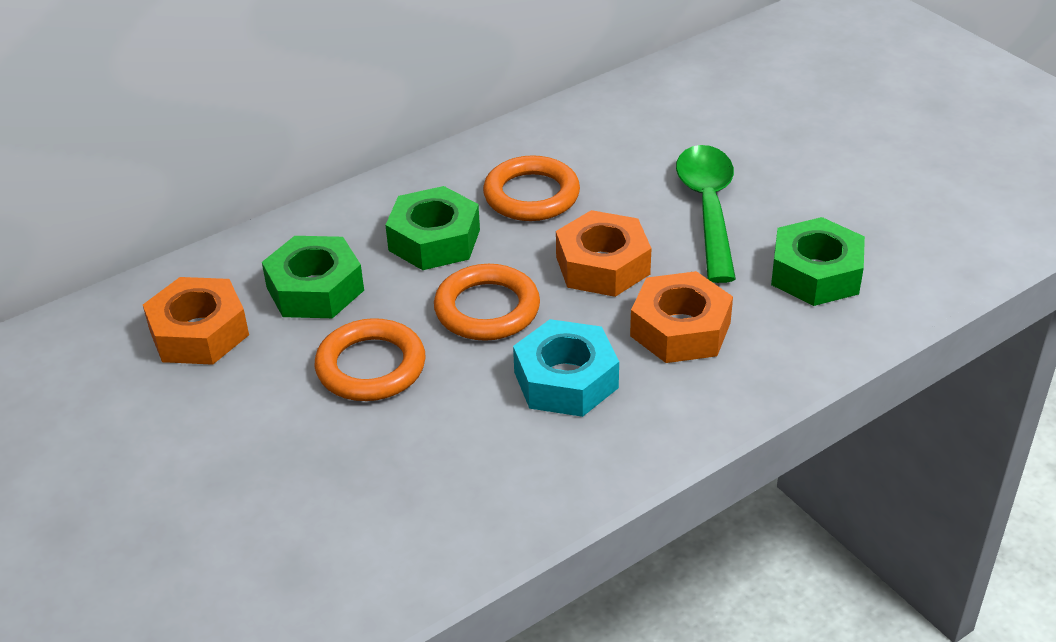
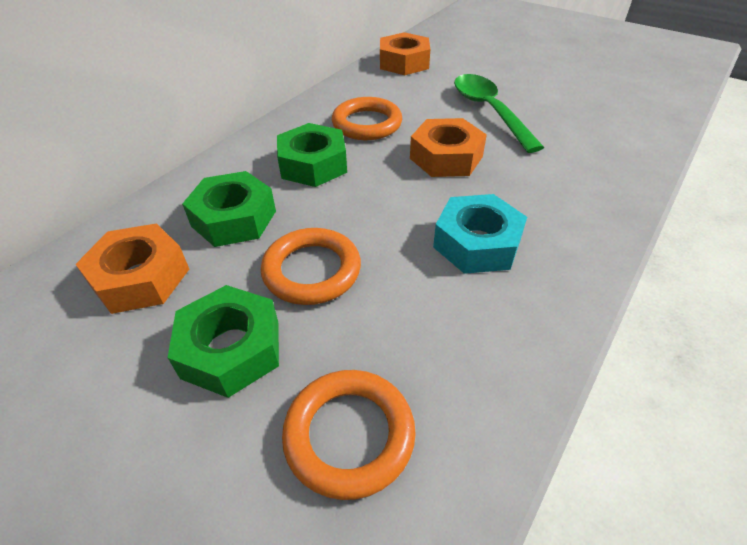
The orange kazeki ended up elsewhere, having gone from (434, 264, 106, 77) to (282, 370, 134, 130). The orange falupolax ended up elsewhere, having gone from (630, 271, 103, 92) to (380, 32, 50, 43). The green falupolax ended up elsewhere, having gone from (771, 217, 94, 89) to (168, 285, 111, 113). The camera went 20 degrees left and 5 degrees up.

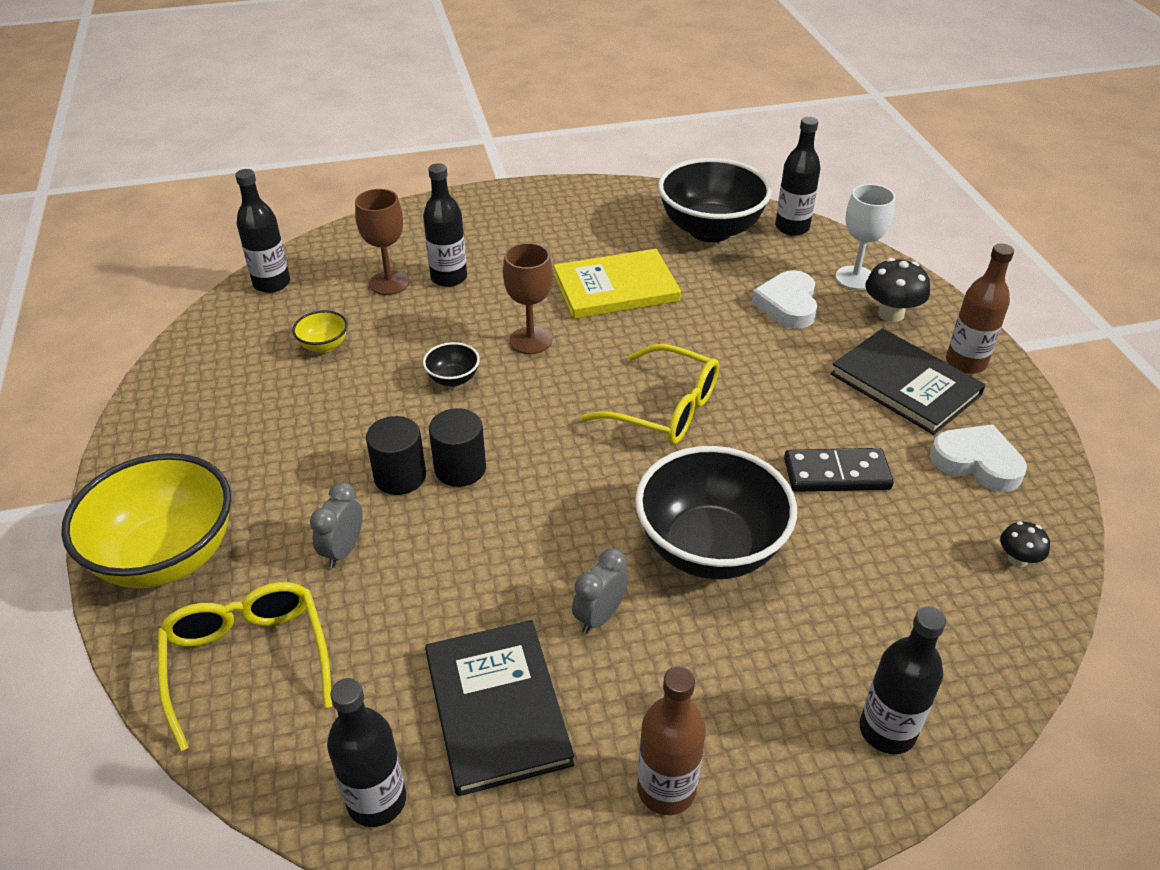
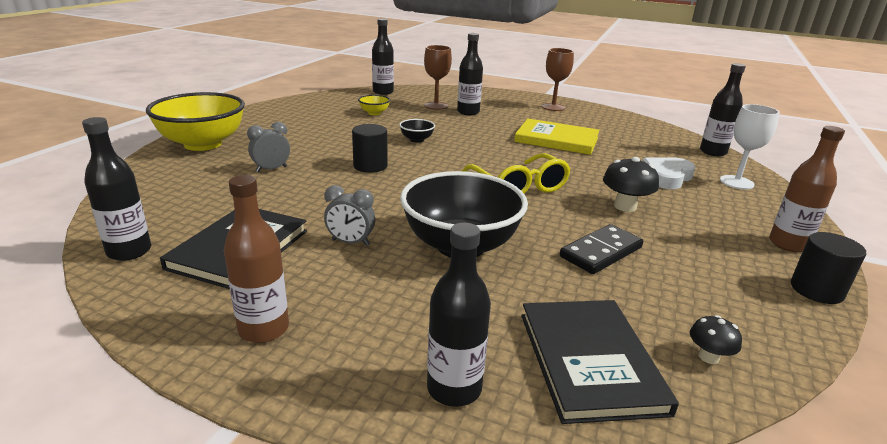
The second view lost the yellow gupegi at (158, 582, 174, 170). The second view lost the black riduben at (658, 158, 114, 84). The second view lost the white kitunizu at (930, 424, 97, 68). The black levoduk ended up elsewhere, having gone from (366, 416, 60, 79) to (791, 232, 75, 72). The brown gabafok ended up elsewhere, having gone from (503, 243, 50, 111) to (542, 48, 32, 63). The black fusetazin ended up elsewhere, having gone from (830, 328, 156, 107) to (521, 300, 158, 124). The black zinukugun ended up elsewhere, having gone from (865, 258, 65, 64) to (603, 157, 56, 55). The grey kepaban at (572, 548, 56, 86) ended up facing another way, 150 degrees counterclockwise from before. The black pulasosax at (784, 448, 110, 44) ended up facing another way, 75 degrees counterclockwise from before. The camera went 35 degrees right and 15 degrees down.

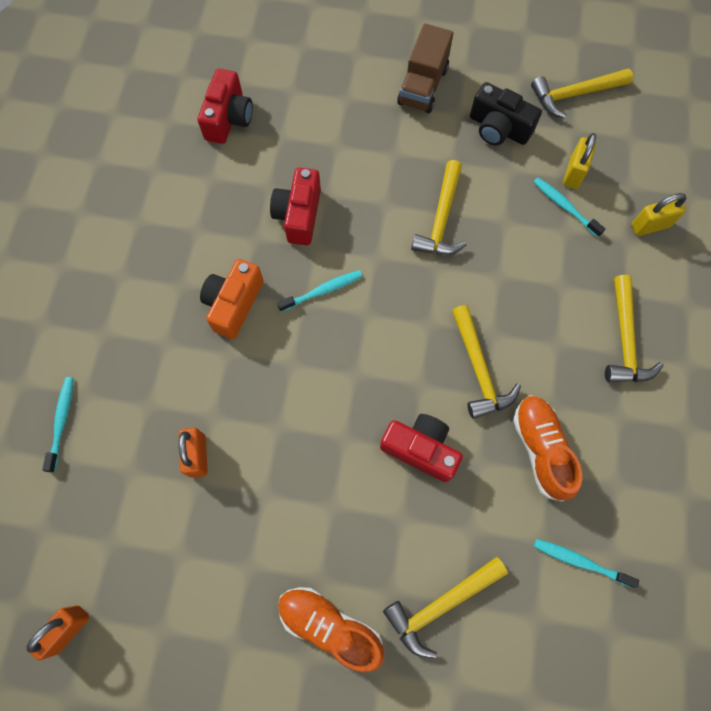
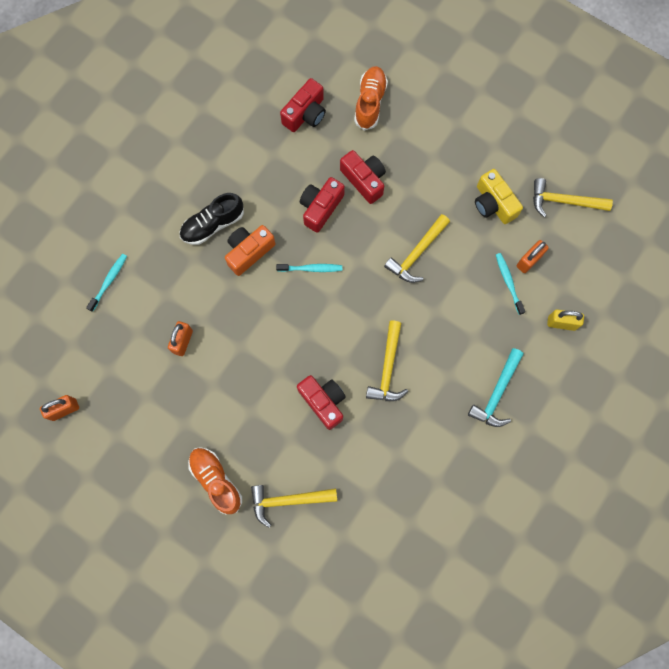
The second view lost the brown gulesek at (397, 24, 56, 89). The second view lost the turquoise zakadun at (534, 539, 105, 49). The second view gained the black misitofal at (179, 193, 65, 52). The second view gained the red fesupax at (340, 150, 46, 54). The orange misitofal ended up elsewhere, having gone from (513, 395, 69, 106) to (354, 66, 34, 65). What was the black fesupax at (470, 82, 72, 63) turned into the yellow fesupax at (475, 169, 48, 55). What was the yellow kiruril at (563, 133, 33, 56) turned into the orange kiruril at (516, 240, 33, 33). What was the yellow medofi at (605, 275, 59, 107) turned into the turquoise medofi at (468, 348, 55, 79). The camera went 25 degrees right and 5 degrees up.

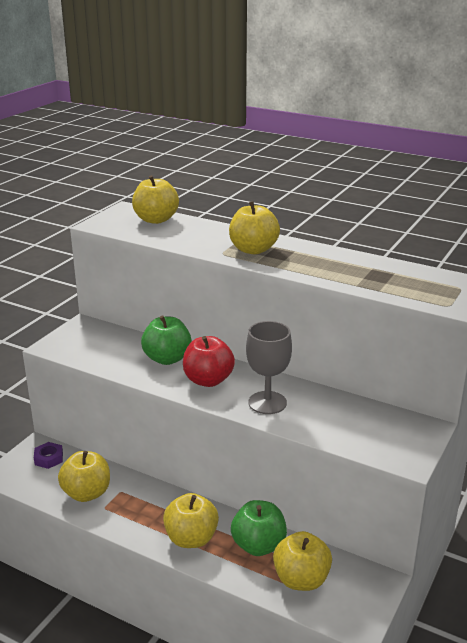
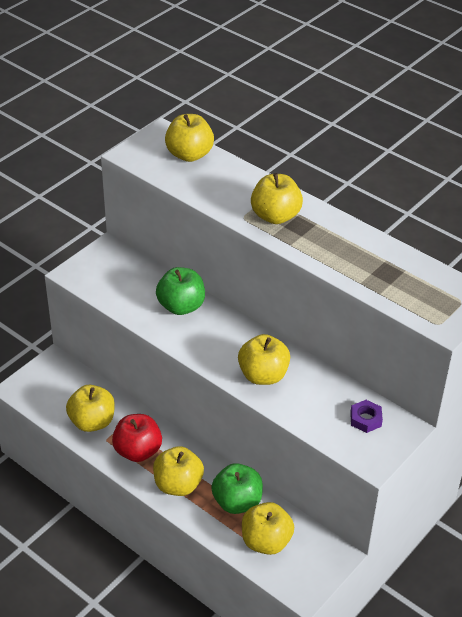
The purple falupolax ended up elsewhere, having gone from (34, 442, 29, 27) to (350, 400, 33, 33). The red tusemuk ended up elsewhere, having gone from (183, 336, 52, 51) to (112, 414, 50, 48). Where the grey gabafok stood at (246, 321, 46, 93), the yellow tusemuk came to stand at (238, 334, 52, 51). The camera went 10 degrees right and 15 degrees up.

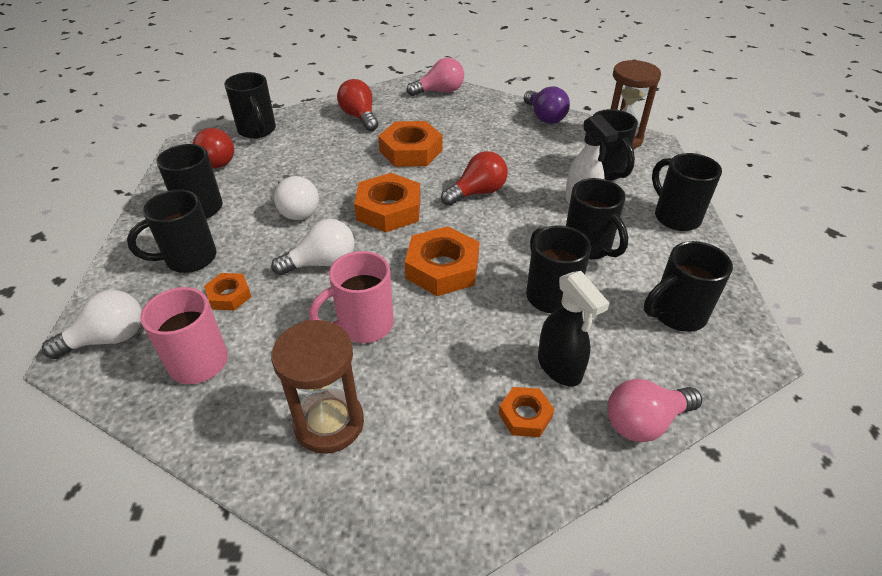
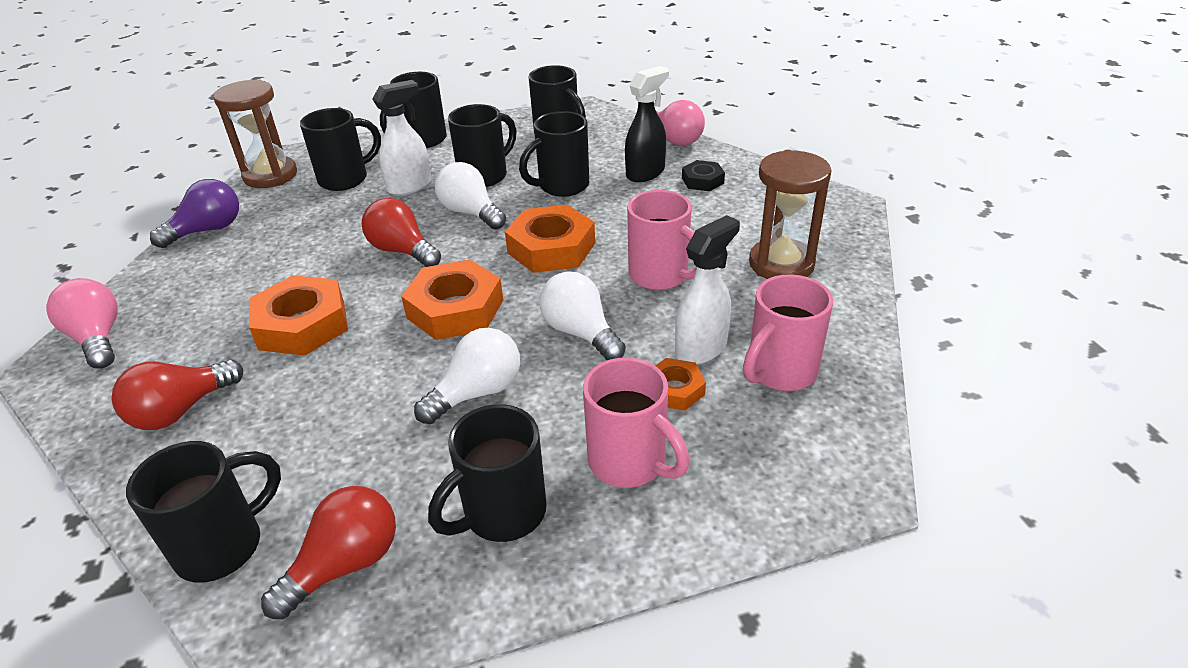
The second view gained the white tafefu at (675, 215, 65, 150). The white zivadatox ended up elsewhere, having gone from (42, 290, 100, 69) to (435, 162, 71, 68). What was the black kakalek at (127, 190, 90, 83) turned into the pink kakalek at (583, 357, 107, 131). What was the orange falupolax at (499, 387, 55, 50) turned into the black falupolax at (682, 160, 43, 31). The camera went 105 degrees left and 5 degrees down.

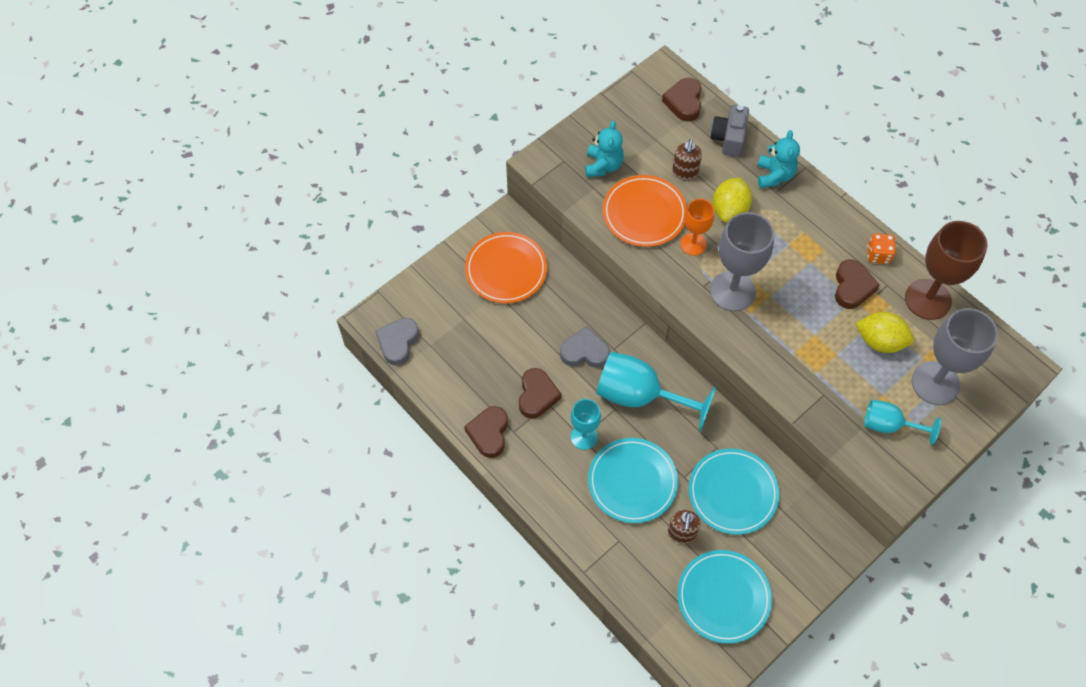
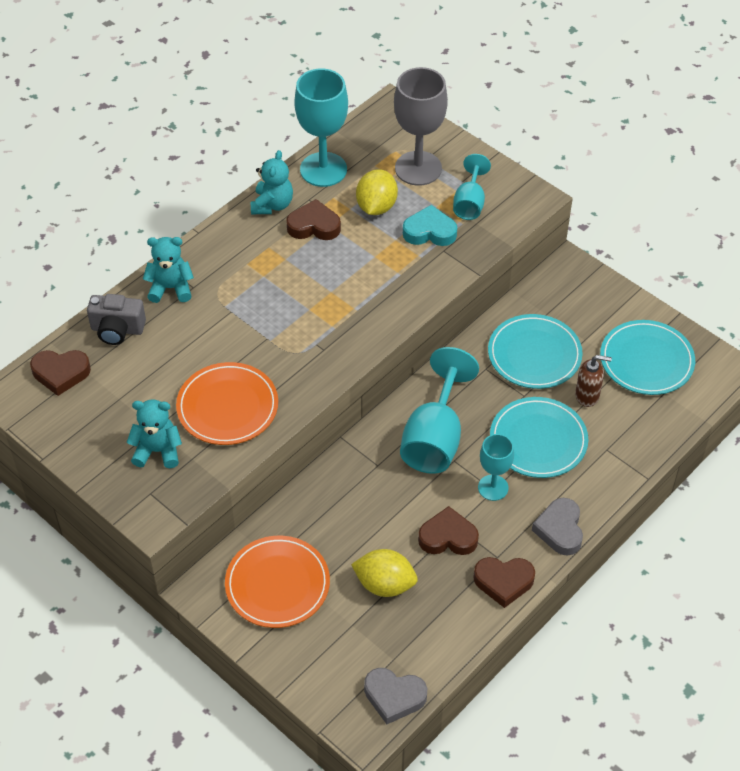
The second view lost the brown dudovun at (672, 139, 30, 42). The second view lost the orange gabafok at (680, 199, 34, 57). The second view lost the grey gabafok at (710, 212, 64, 99). The second view gained the turquoise kitunizu at (403, 205, 54, 41). The grey kitunizu ended up elsewhere, having gone from (560, 326, 50, 42) to (532, 498, 51, 58). The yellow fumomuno ended up elsewhere, having gone from (713, 178, 39, 44) to (351, 549, 67, 48). Where the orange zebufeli stood at (867, 234, 29, 30), the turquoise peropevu came to stand at (251, 150, 42, 64). What was the brown gabafok at (905, 221, 83, 99) turned into the turquoise gabafok at (294, 69, 54, 118). The camera went 95 degrees left and 10 degrees down.

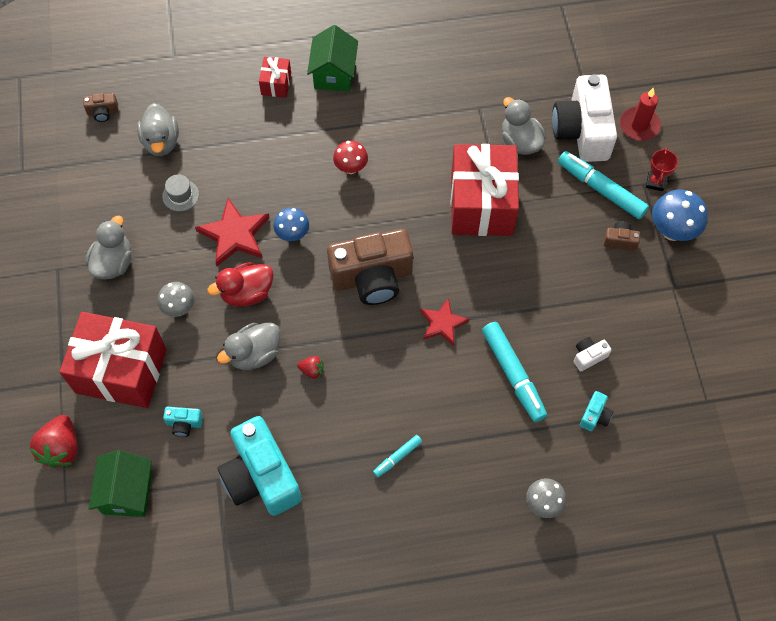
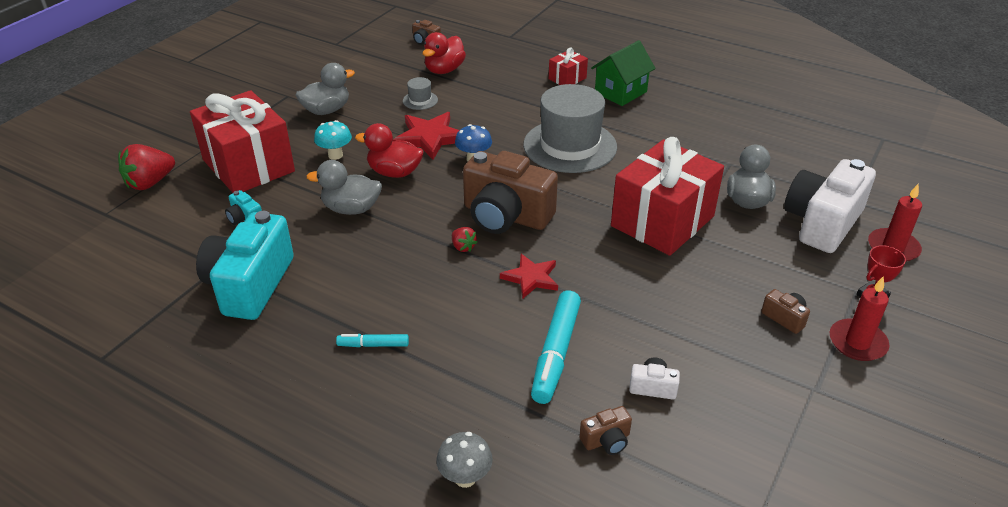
The second view lost the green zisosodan at (88, 450, 64, 67). The second view lost the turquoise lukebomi at (558, 151, 91, 68). The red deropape ended up elsewhere, having gone from (297, 356, 27, 23) to (452, 227, 26, 25). Where the red zinukugun stood at (333, 141, 35, 33), the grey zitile came to stand at (523, 84, 94, 89). Where the blue zinukugun stood at (652, 189, 56, 52), the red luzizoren came to stand at (830, 276, 60, 85). What was the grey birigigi at (137, 103, 42, 53) turned into the red birigigi at (422, 32, 44, 42). What was the grey zinukugun at (157, 282, 38, 35) turned into the turquoise zinukugun at (314, 120, 38, 40). What was the turquoise fesupax at (580, 391, 33, 40) turned into the brown fesupax at (579, 406, 53, 49). The camera went 40 degrees right and 25 degrees down.

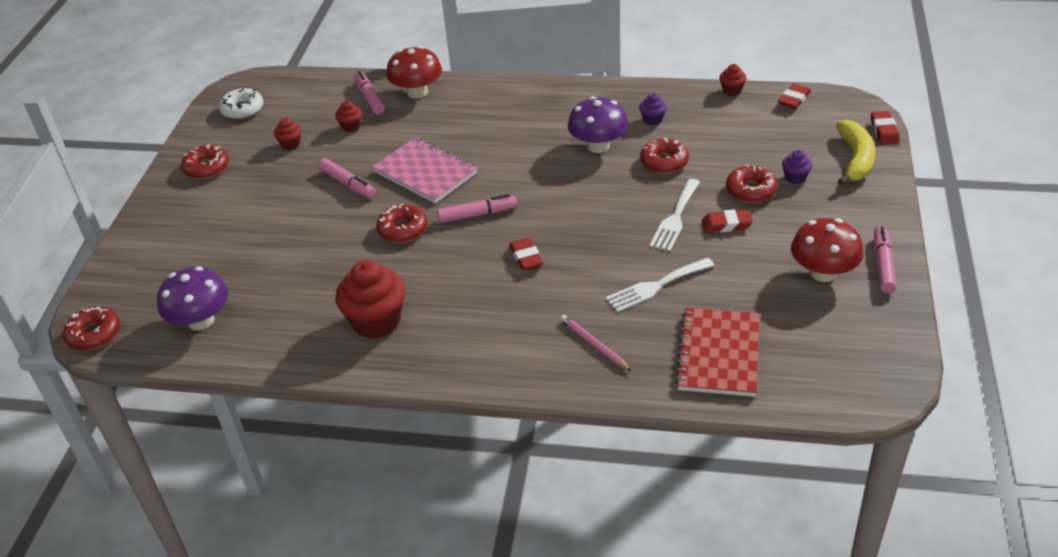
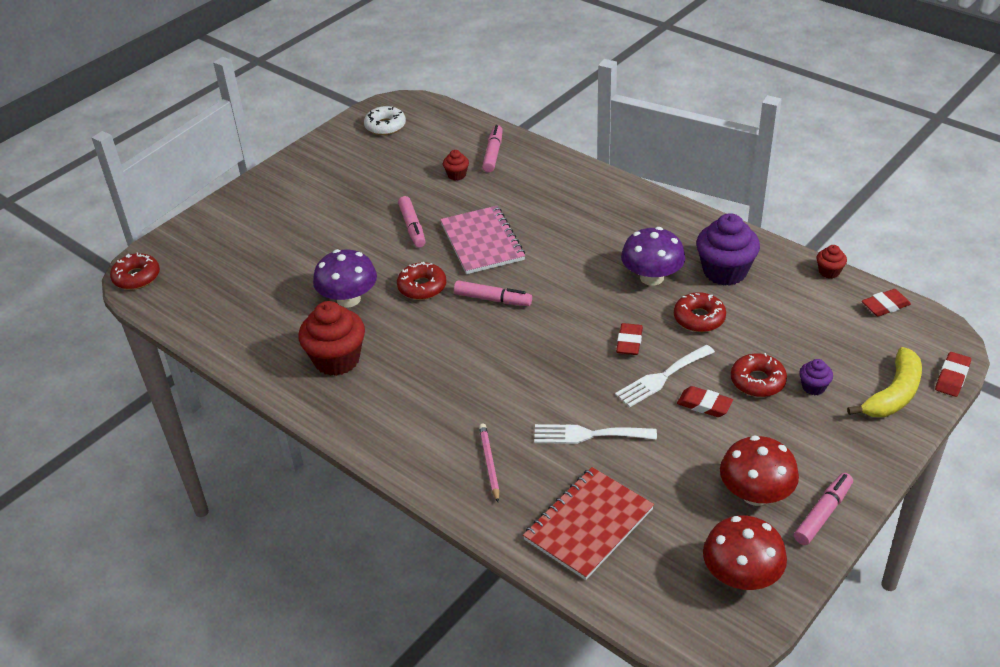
The second view lost the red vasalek at (181, 144, 48, 35). The second view lost the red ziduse at (274, 118, 27, 32). The purple zinukugun ended up elsewhere, having gone from (157, 266, 71, 65) to (313, 249, 64, 59). The red zinukugun ended up elsewhere, having gone from (386, 46, 56, 53) to (703, 516, 84, 74). The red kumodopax ended up elsewhere, having gone from (509, 238, 34, 32) to (616, 323, 27, 32). The size of the purple ziduse at (639, 93, 28, 32) changed by a factor of 2.10. The camera went 30 degrees right and 0 degrees up.

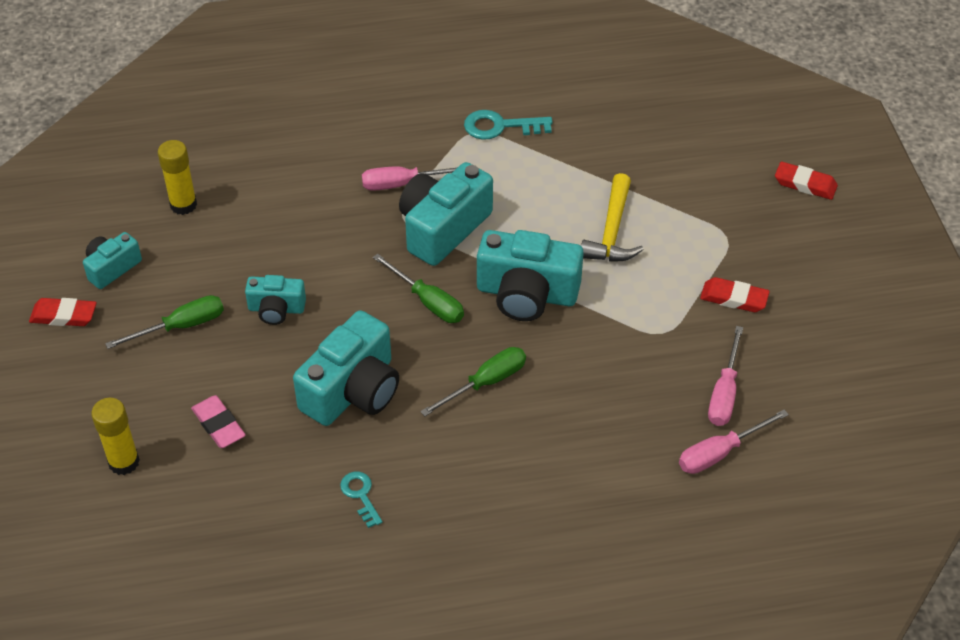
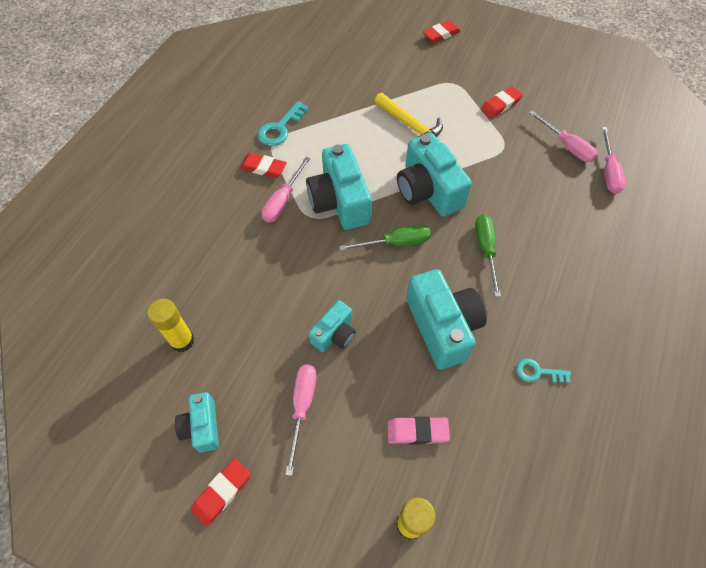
The second view gained the red kumodopax at (240, 153, 47, 25). What was the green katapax at (105, 295, 119, 54) turned into the pink katapax at (285, 365, 32, 111). The turquoise fesupax at (477, 230, 107, 91) ended up facing another way, 105 degrees clockwise from before. The camera went 55 degrees left and 10 degrees up.

